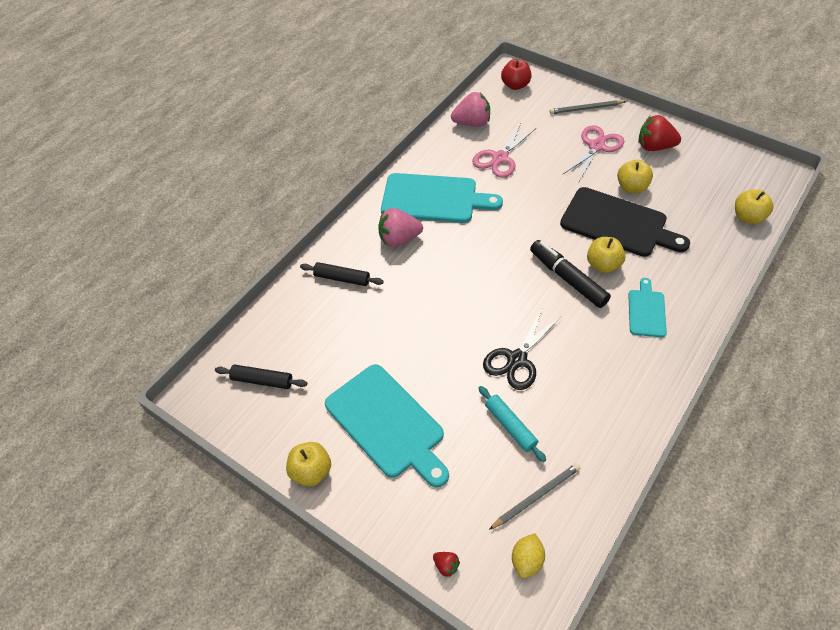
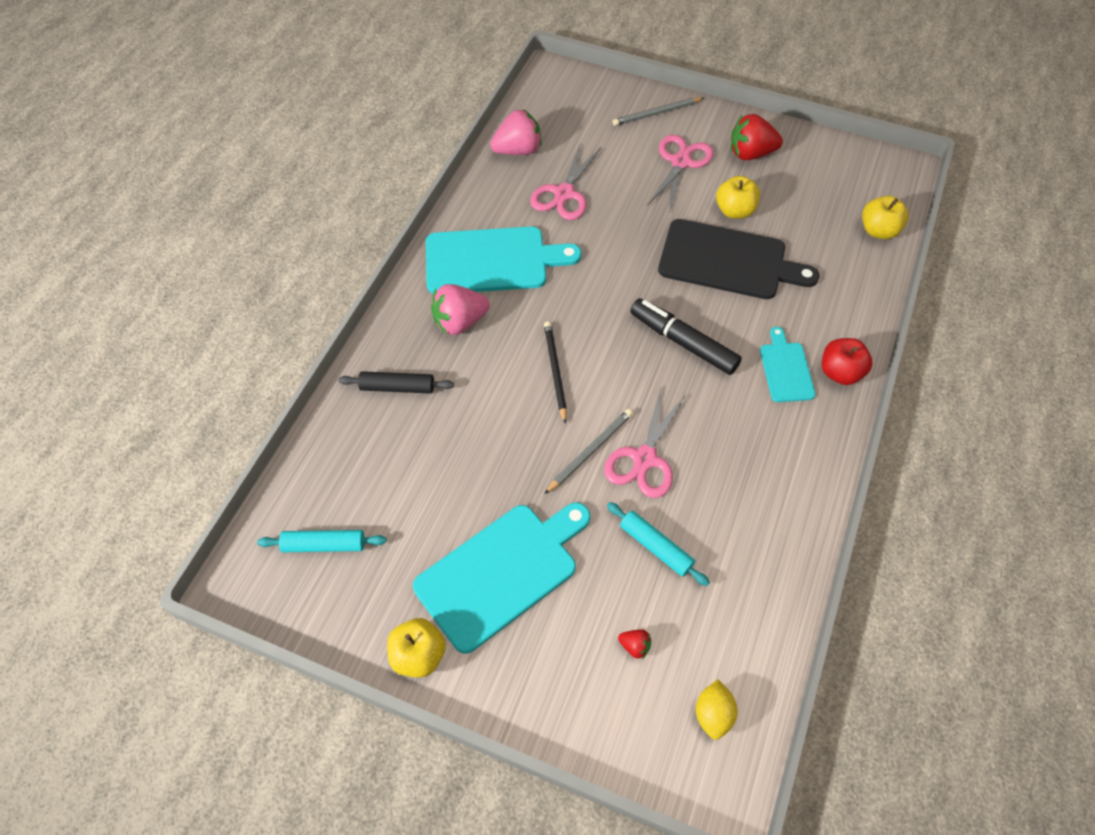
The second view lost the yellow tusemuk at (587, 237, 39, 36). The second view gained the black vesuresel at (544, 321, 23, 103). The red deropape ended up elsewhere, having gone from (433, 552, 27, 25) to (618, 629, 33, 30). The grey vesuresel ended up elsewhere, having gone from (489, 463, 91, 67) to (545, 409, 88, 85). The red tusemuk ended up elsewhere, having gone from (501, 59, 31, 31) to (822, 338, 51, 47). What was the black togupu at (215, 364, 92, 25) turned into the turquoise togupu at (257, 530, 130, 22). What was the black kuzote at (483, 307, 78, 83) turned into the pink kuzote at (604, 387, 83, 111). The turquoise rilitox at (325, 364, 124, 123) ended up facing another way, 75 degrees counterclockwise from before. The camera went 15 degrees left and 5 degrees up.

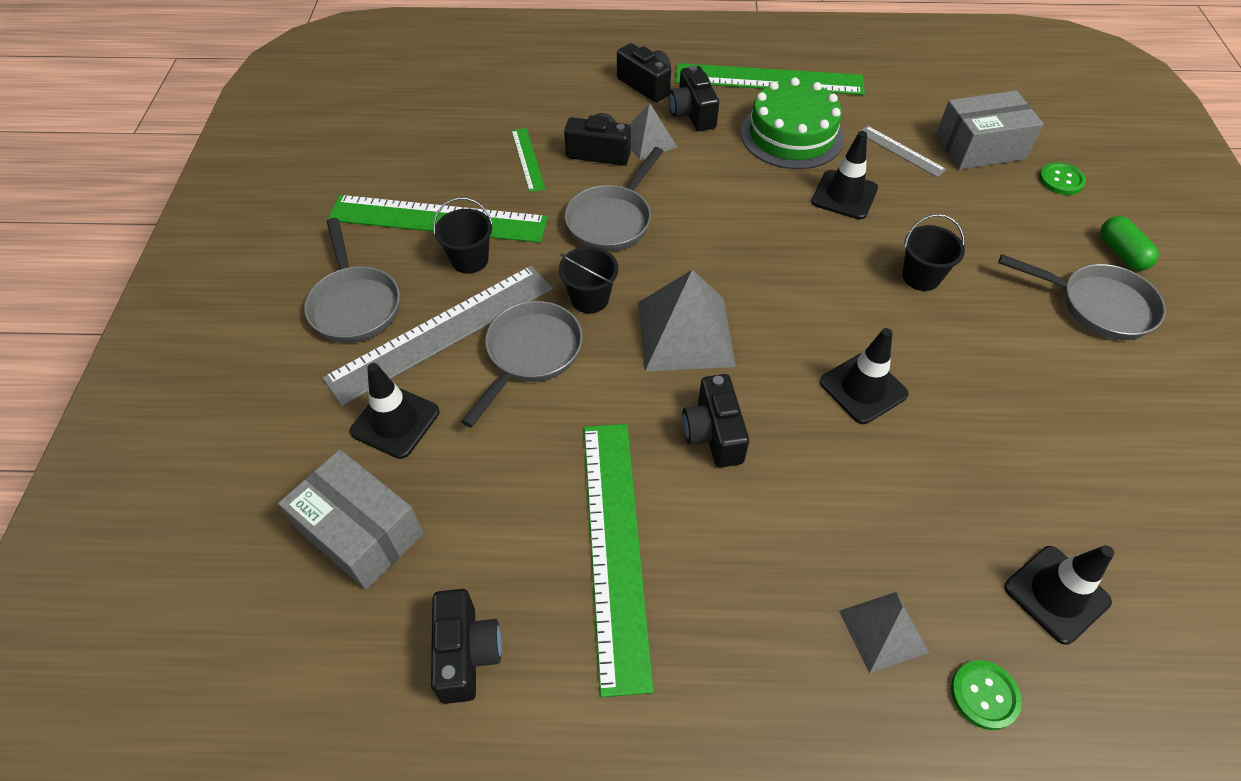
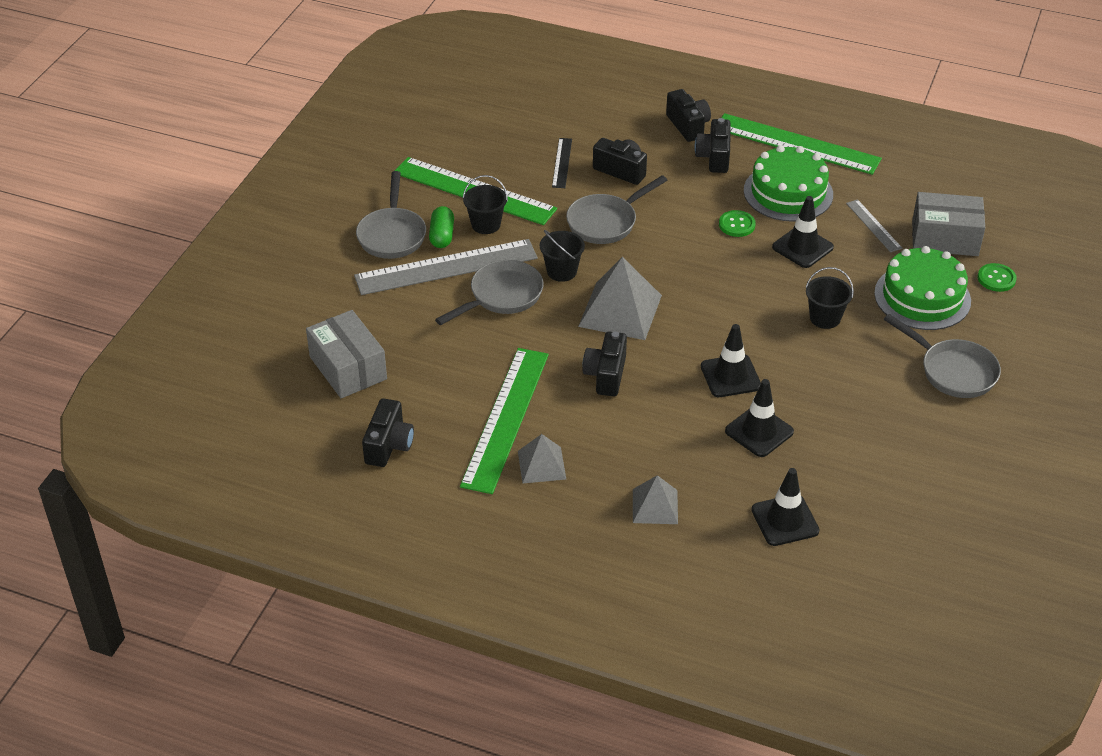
The second view gained the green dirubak at (874, 246, 97, 84). The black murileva ended up elsewhere, having gone from (350, 363, 89, 96) to (725, 379, 69, 78). The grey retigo ended up elsewhere, having gone from (629, 103, 48, 57) to (518, 434, 48, 50). The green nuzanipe ended up elsewhere, having gone from (951, 660, 71, 70) to (719, 210, 37, 27). The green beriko ended up elsewhere, having gone from (1100, 216, 59, 55) to (429, 206, 25, 42). What was the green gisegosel at (512, 128, 33, 64) turned into the black gisegosel at (552, 138, 20, 50). The camera went 20 degrees right and 10 degrees down.

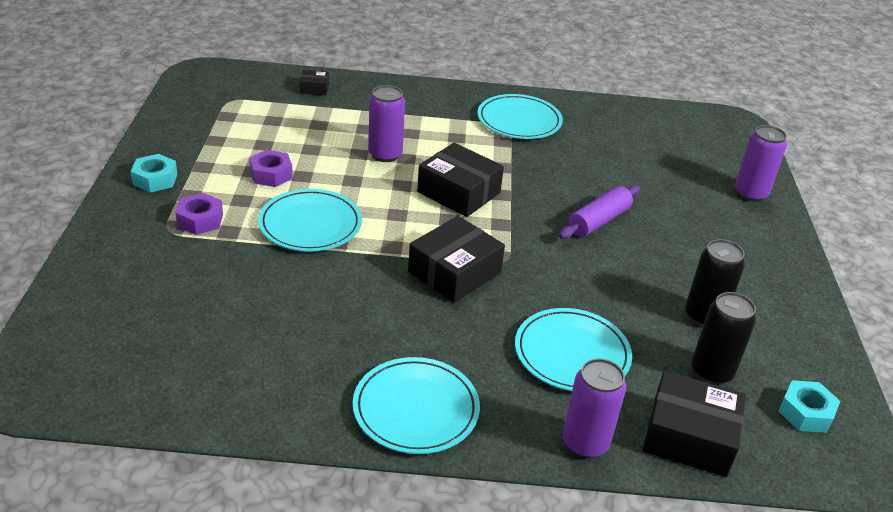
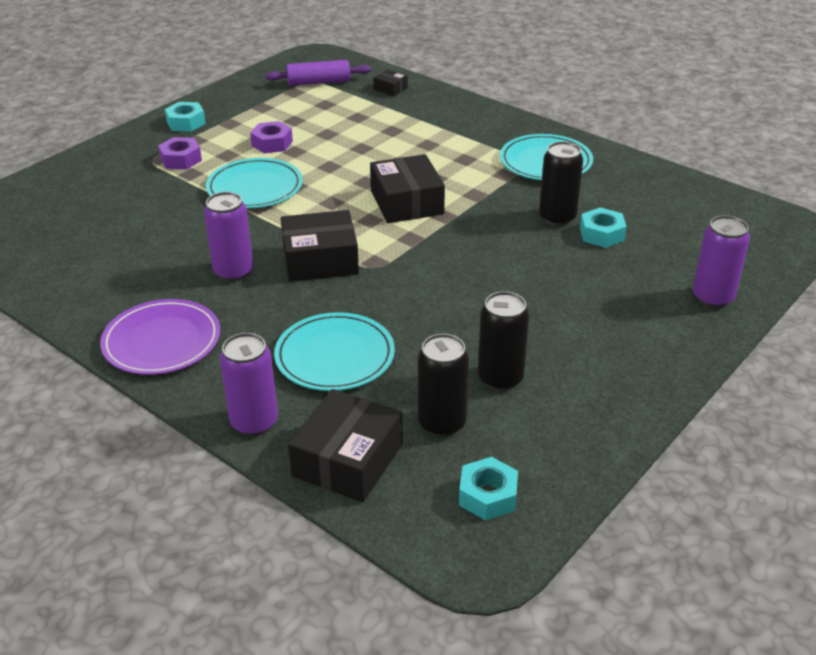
The second view gained the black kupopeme at (539, 141, 44, 85). The second view gained the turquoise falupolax at (580, 207, 47, 41). The purple kupopeme ended up elsewhere, having gone from (368, 85, 37, 77) to (204, 192, 49, 89). The purple togupu ended up elsewhere, having gone from (559, 185, 81, 54) to (265, 60, 106, 26). What was the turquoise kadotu at (353, 357, 127, 97) turned into the purple kadotu at (100, 299, 120, 76). The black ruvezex at (643, 371, 103, 106) ended up facing another way, 60 degrees clockwise from before. The camera went 40 degrees right and 0 degrees up.

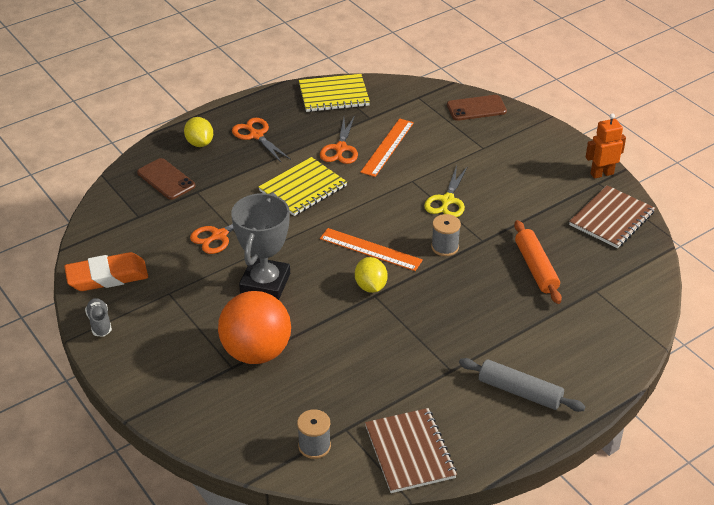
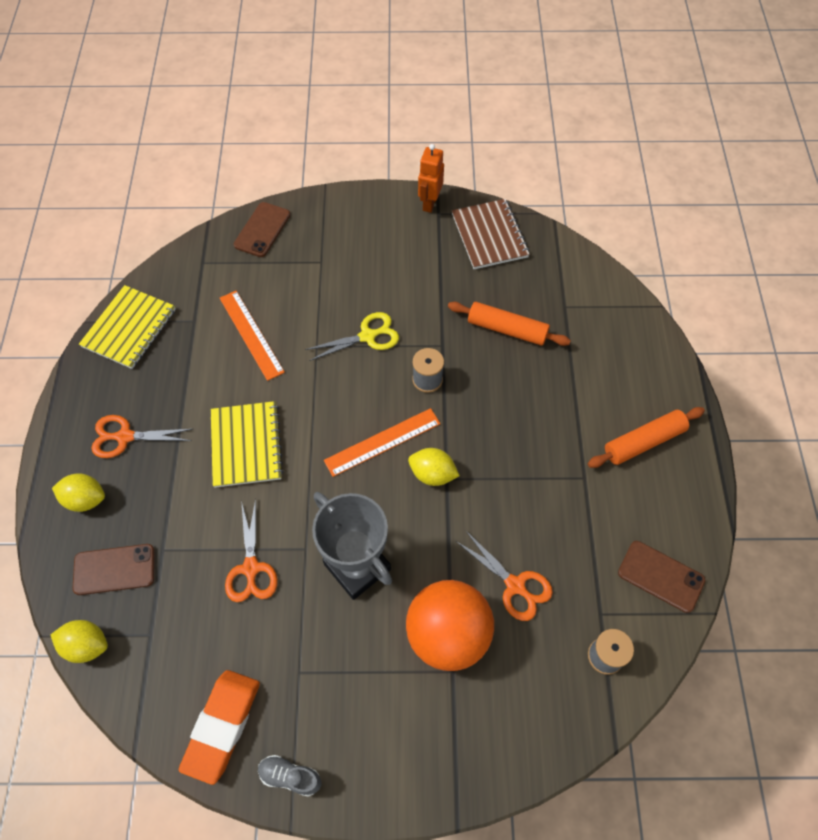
The second view gained the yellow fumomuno at (51, 620, 57, 43). The orange kuzote ended up elsewhere, having gone from (320, 115, 38, 49) to (456, 530, 97, 91). Where the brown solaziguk stood at (365, 408, 92, 85), the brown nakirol came to stand at (618, 541, 88, 72). What was the grey togupu at (459, 358, 127, 54) turned into the orange togupu at (588, 407, 117, 61). The yellow kuzote at (424, 165, 44, 52) ended up facing another way, 75 degrees counterclockwise from before. The camera went 55 degrees left and 20 degrees up.

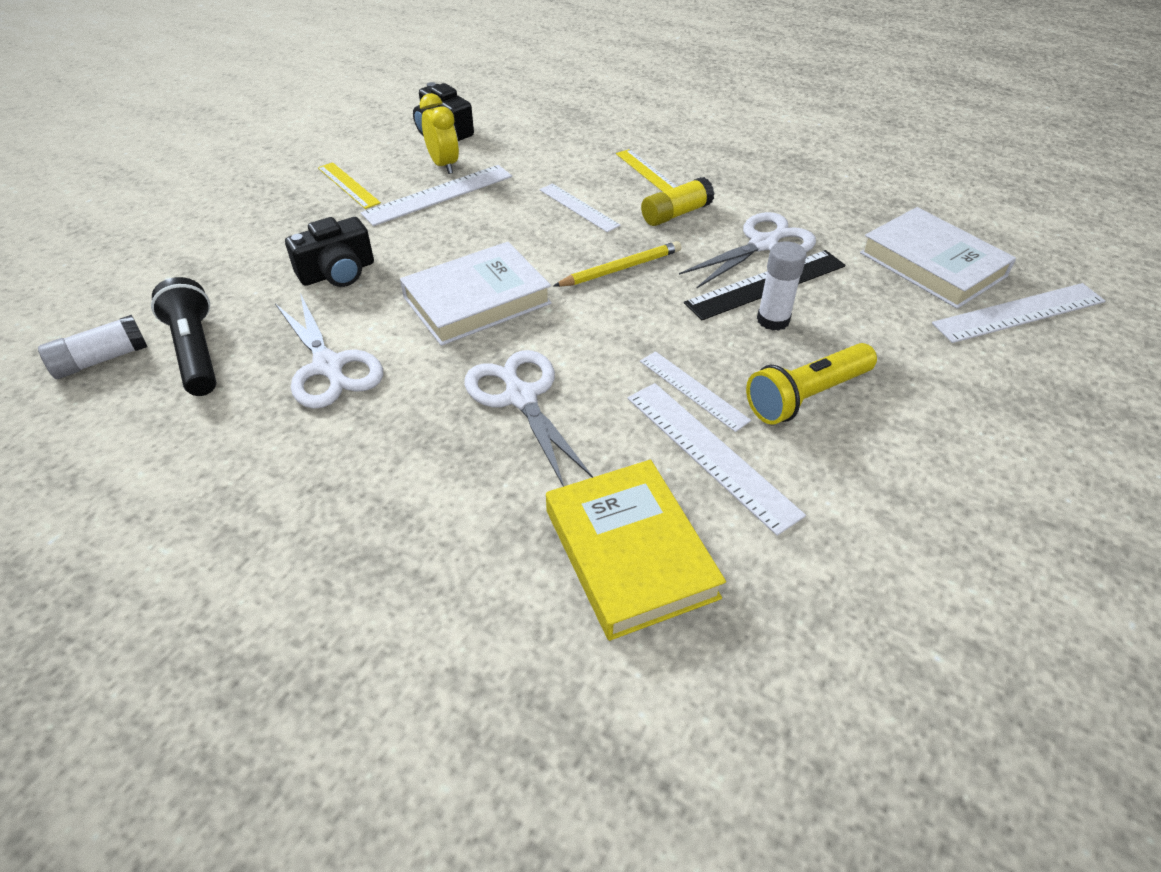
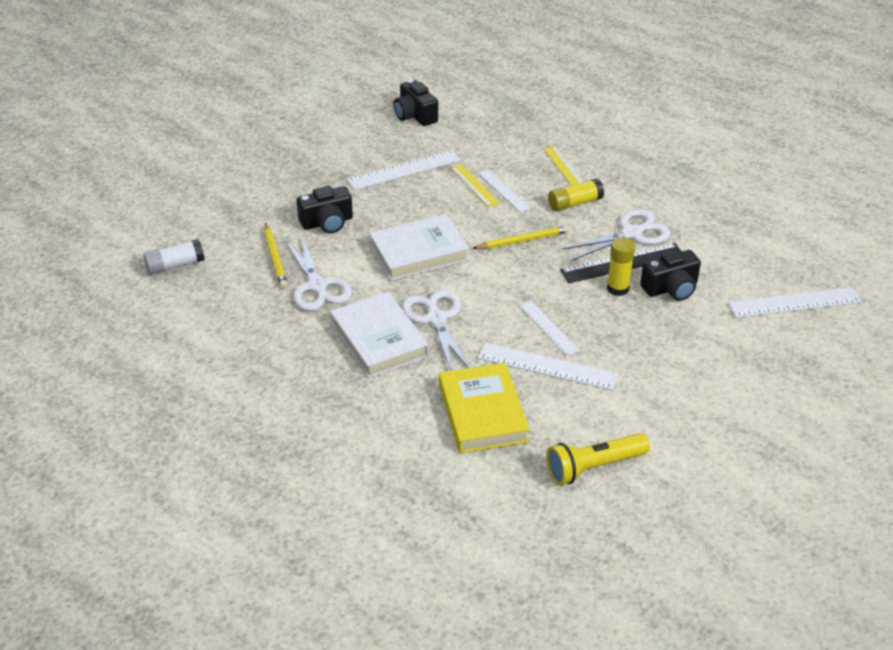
The second view lost the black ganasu at (151, 277, 65, 119). The second view lost the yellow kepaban at (420, 93, 39, 81). The second view gained the yellow vesuresel at (264, 223, 24, 66). The second view gained the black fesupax at (640, 250, 61, 51). The yellow gisegosel ended up elsewhere, having gone from (318, 162, 63, 47) to (451, 164, 49, 43). The yellow ganasu ended up elsewhere, having gone from (746, 343, 131, 82) to (546, 433, 104, 52). The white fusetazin ended up elsewhere, having gone from (860, 207, 156, 102) to (330, 292, 99, 86). What was the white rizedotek at (757, 241, 50, 90) turned into the yellow rizedotek at (607, 237, 28, 59). The white gisegosel at (628, 383, 178, 153) ended up facing another way, 45 degrees counterclockwise from before. The camera went 10 degrees right and 5 degrees down.

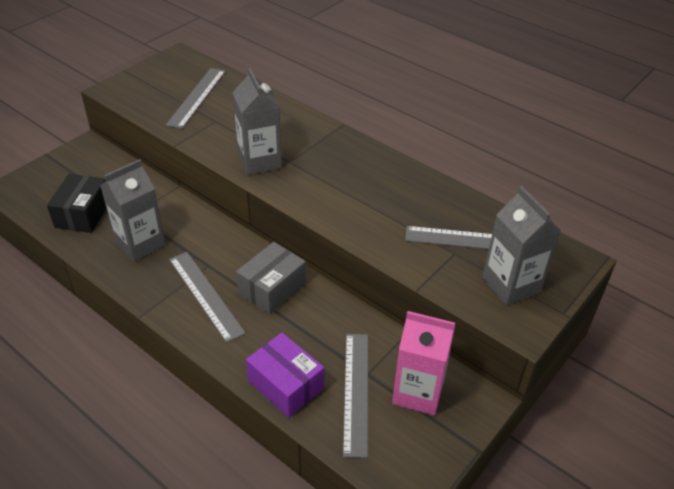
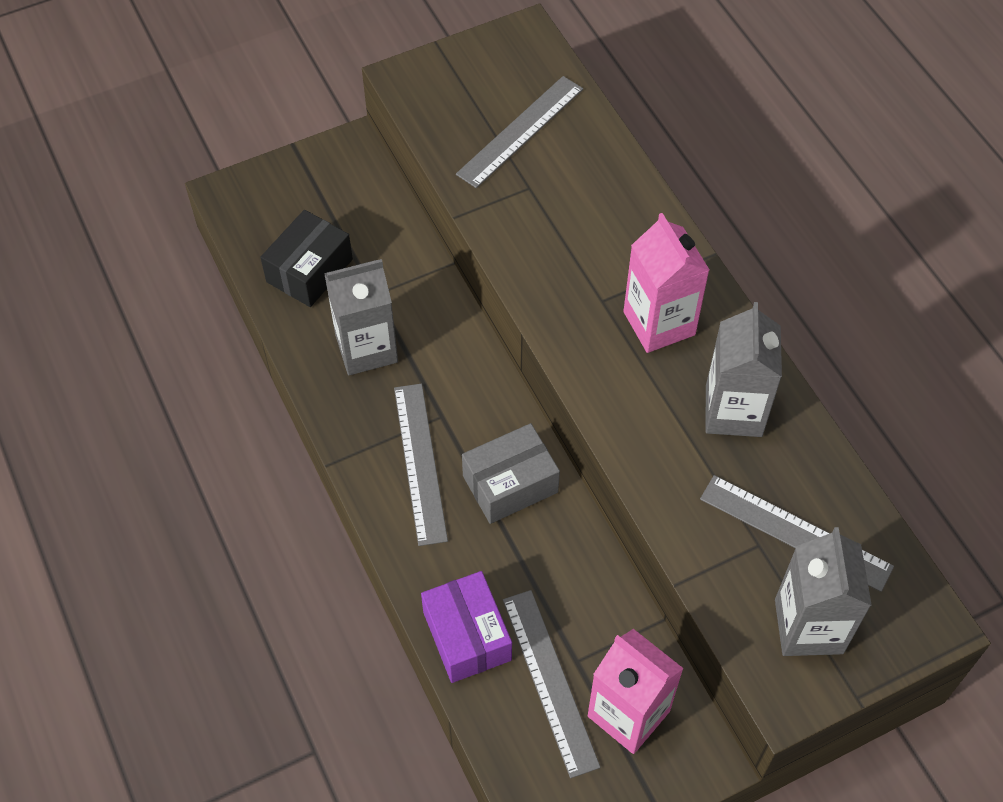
The second view gained the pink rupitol at (623, 213, 86, 140). The grey rupitol ended up elsewhere, having gone from (232, 68, 50, 107) to (705, 302, 77, 135). The grey gisegosel at (343, 334, 25, 124) ended up facing another way, 45 degrees counterclockwise from before. The camera went 25 degrees right and 15 degrees up.

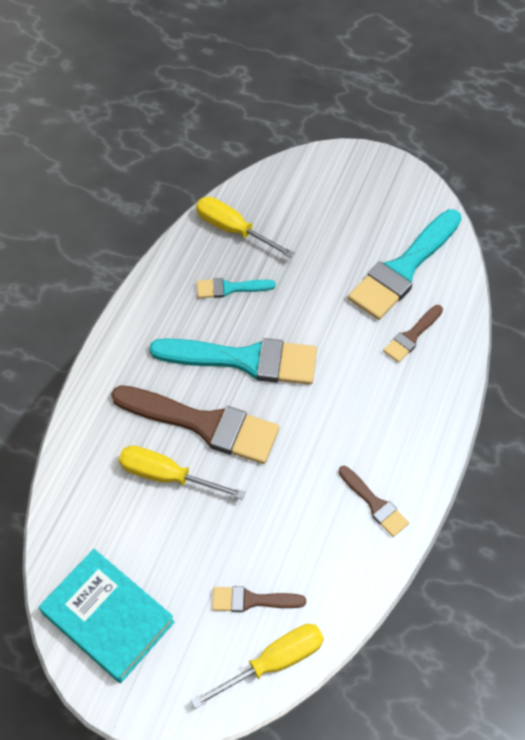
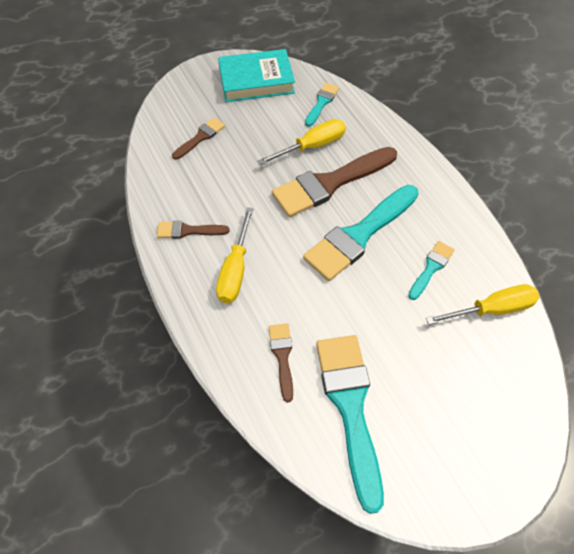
The second view gained the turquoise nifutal at (305, 83, 34, 44). The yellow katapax ended up elsewhere, having gone from (191, 624, 133, 85) to (216, 207, 37, 96). The camera went 130 degrees right and 0 degrees up.

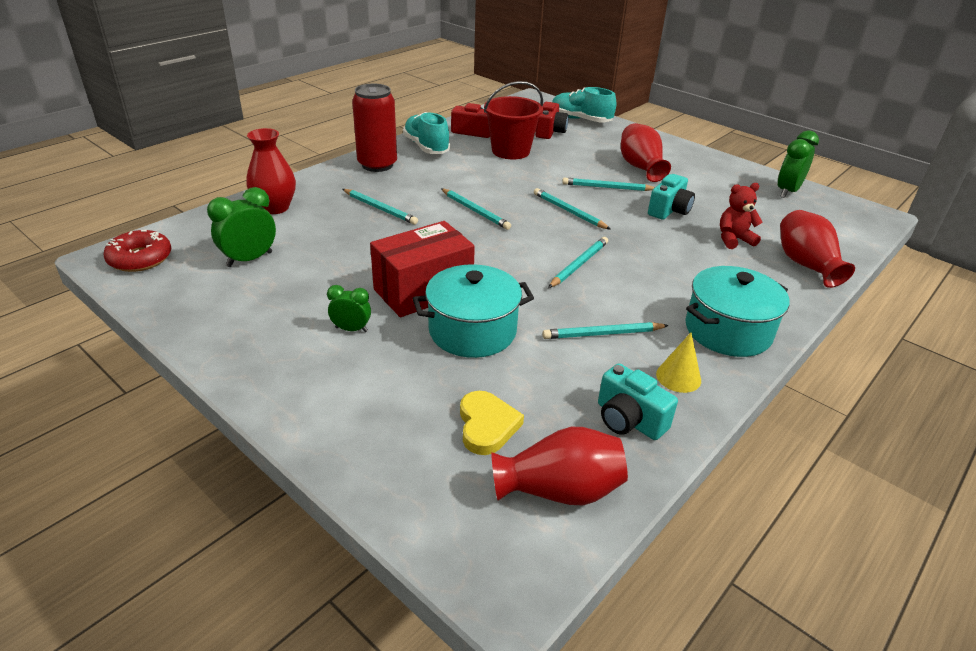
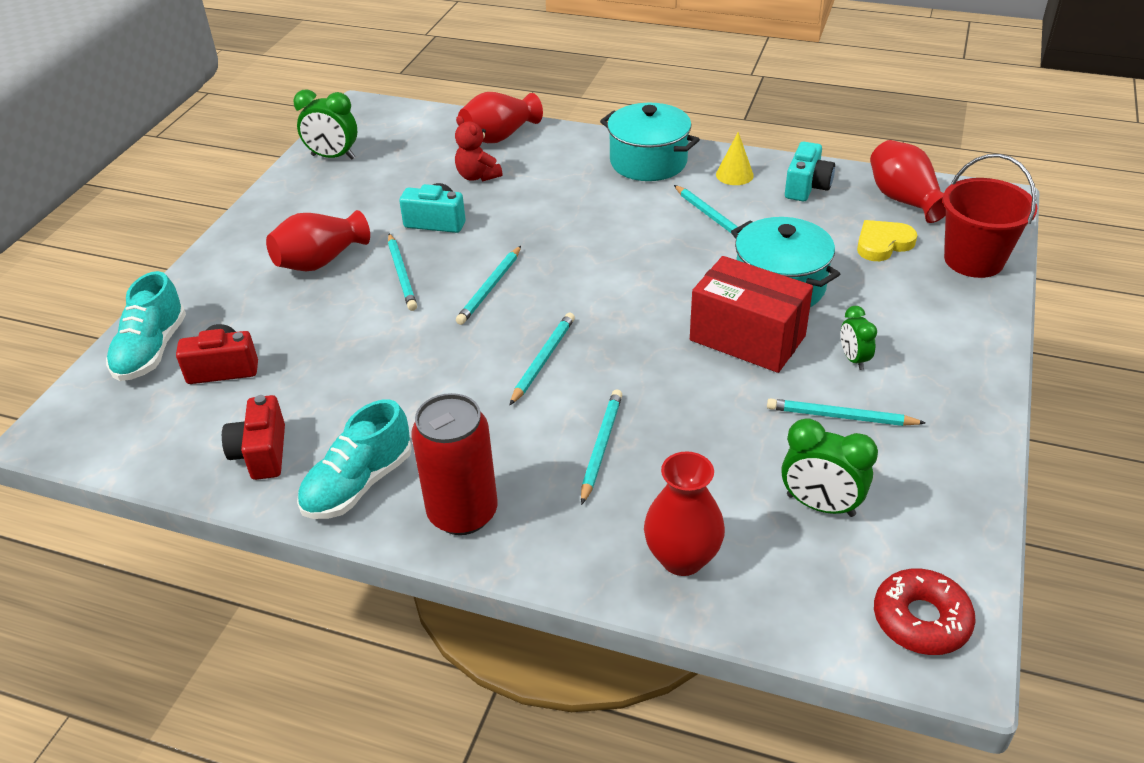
The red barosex ended up elsewhere, having gone from (484, 81, 59, 78) to (943, 154, 94, 124). The turquoise vesuresel ended up elsewhere, having gone from (548, 237, 60, 51) to (767, 398, 158, 28). The camera went 110 degrees left and 5 degrees up.

